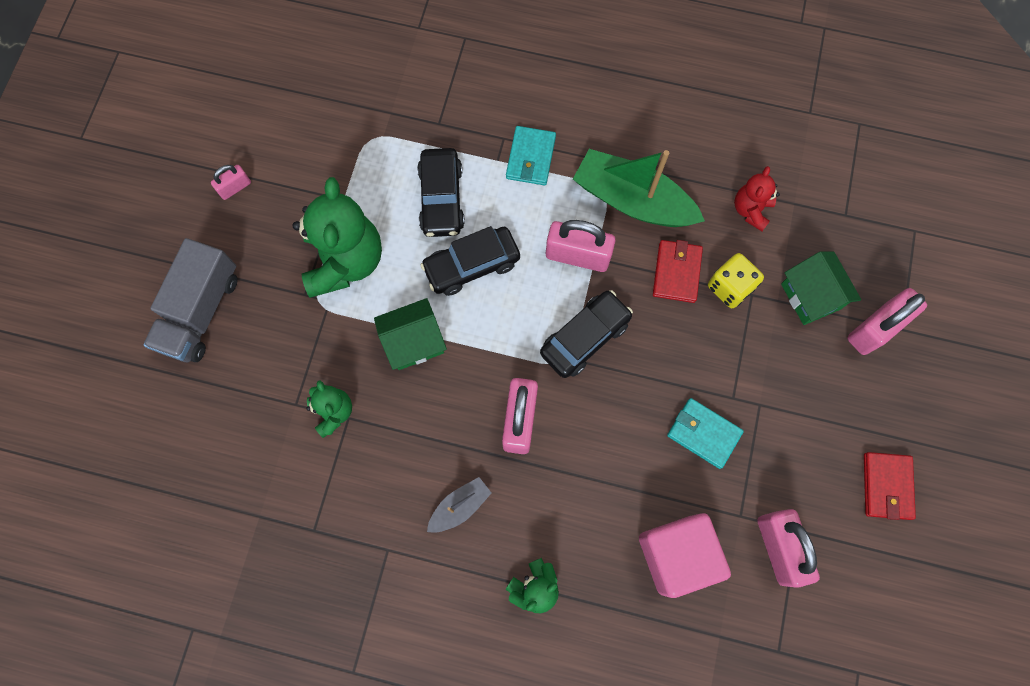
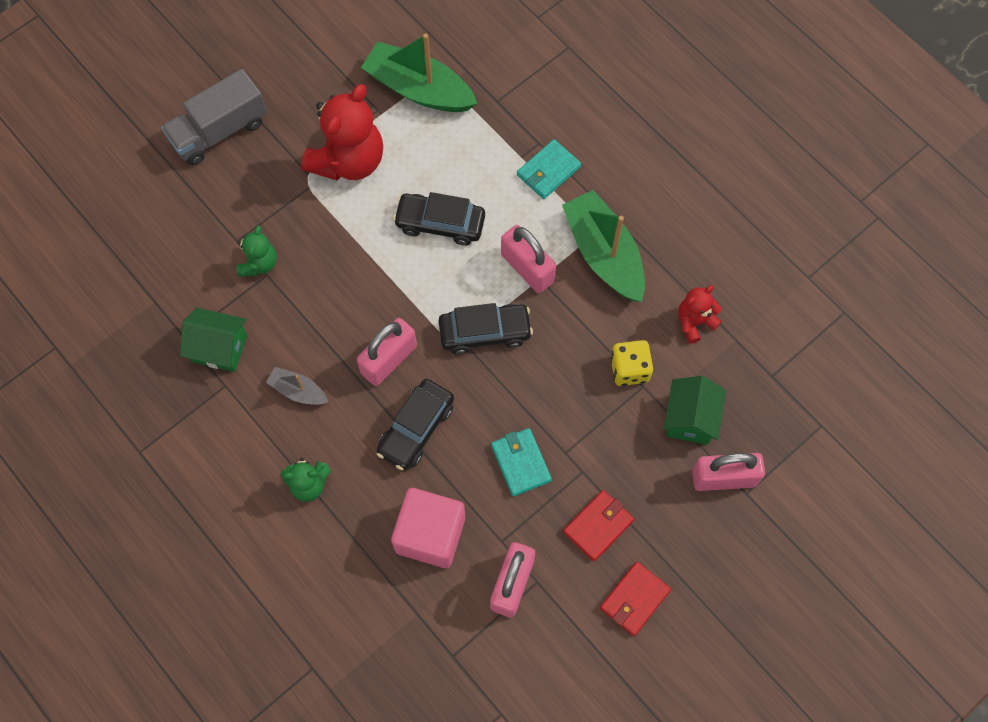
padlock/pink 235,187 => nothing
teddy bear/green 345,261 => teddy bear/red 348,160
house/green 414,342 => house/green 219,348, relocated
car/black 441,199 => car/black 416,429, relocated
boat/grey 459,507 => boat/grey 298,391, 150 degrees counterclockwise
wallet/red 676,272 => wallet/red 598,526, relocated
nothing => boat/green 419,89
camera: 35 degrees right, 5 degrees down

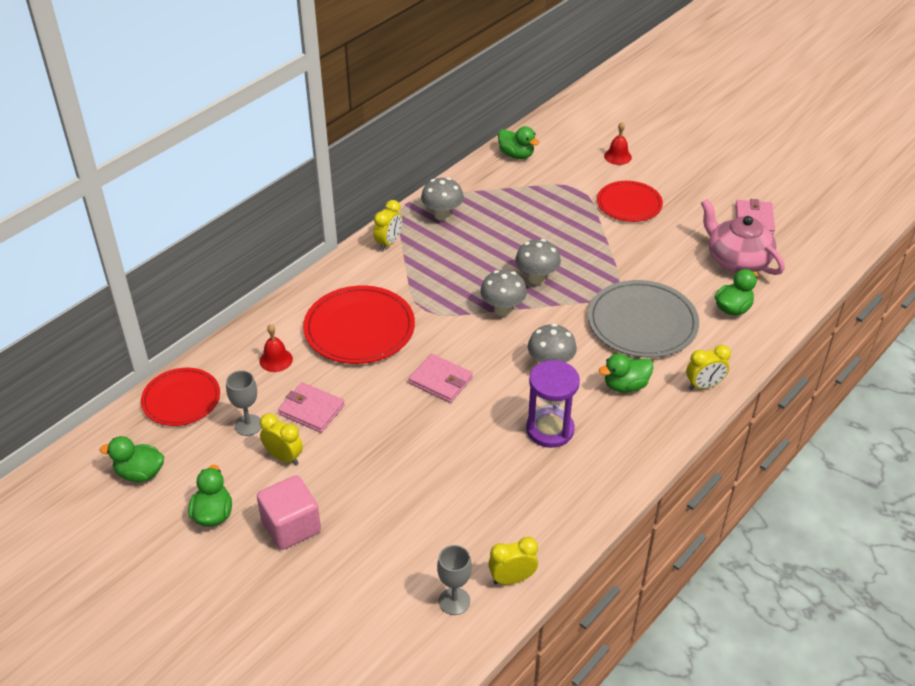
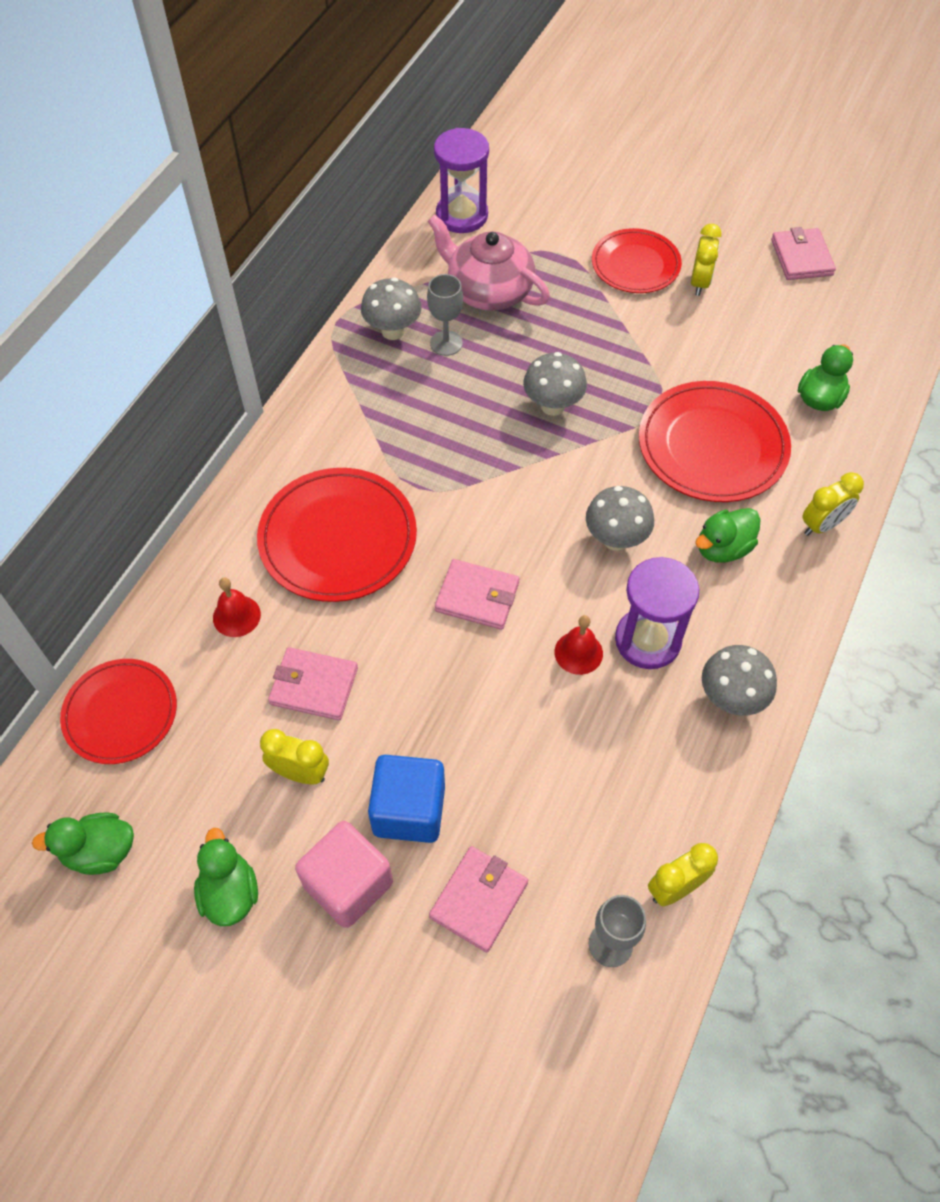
goblet/grey 248,425 => goblet/grey 446,343, relocated
clock/yellow 389,243 => clock/yellow 699,283, relocated
mushroom/grey 503,310 => mushroom/grey 730,698, relocated
duck/green 516,155 => hourglass/purple 462,215
plate/grey 642,323 => plate/red 712,445
bell/red 617,156 => bell/red 578,652, relocated
teapot/pink 737,260 => teapot/pink 488,290, relocated
nothing => cube/blue 409,810
nothing => wallet/pink 478,900
camera: 15 degrees left, 15 degrees up

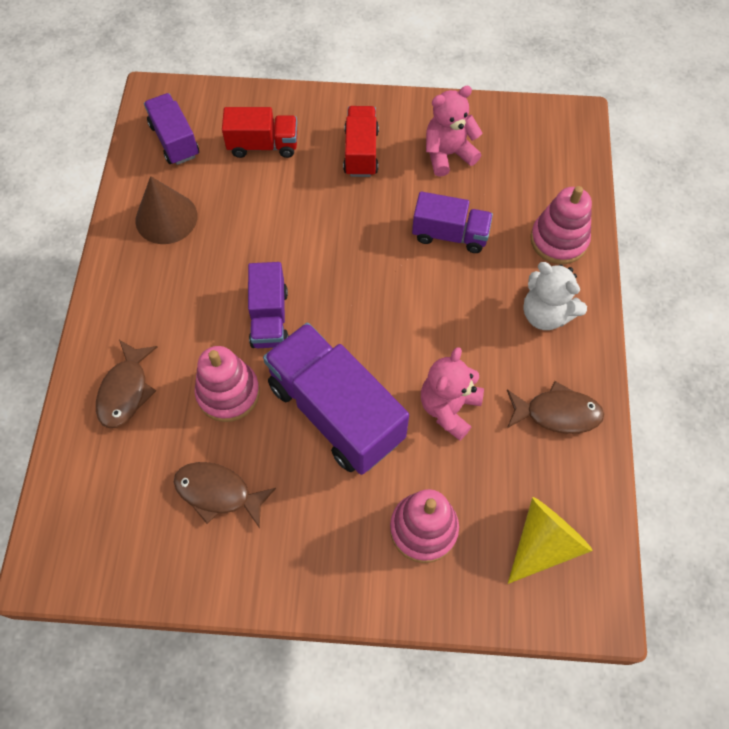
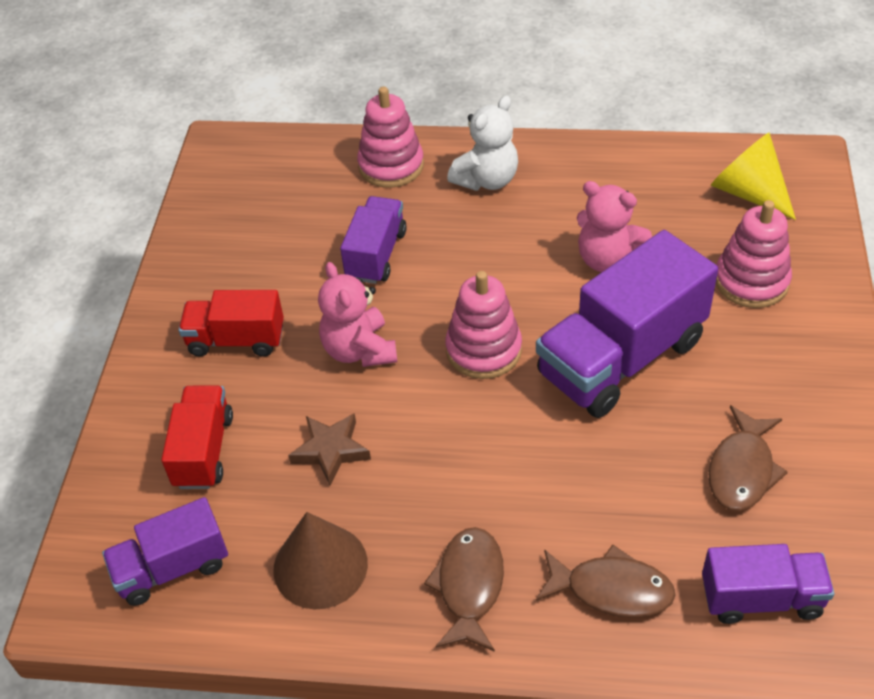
stacking toy/pink 228,393 => stacking toy/pink 483,350, relocated
truck/purple 269,318 => truck/purple 761,598, relocated
teddy bear/pink 448,154 => teddy bear/pink 359,350, relocated
fish/brown 557,413 => fish/brown 469,586, relocated
nothing => star/brown 330,451
camera: 85 degrees left, 15 degrees down

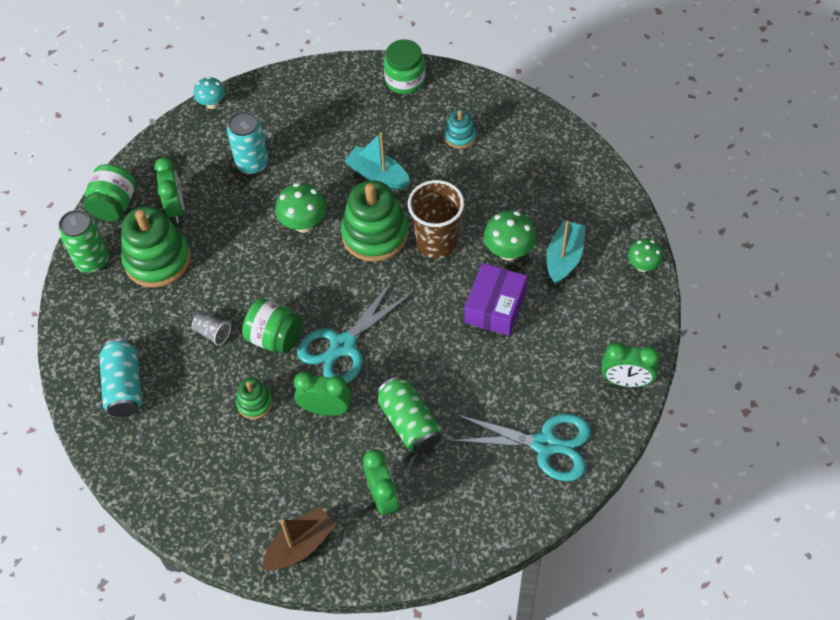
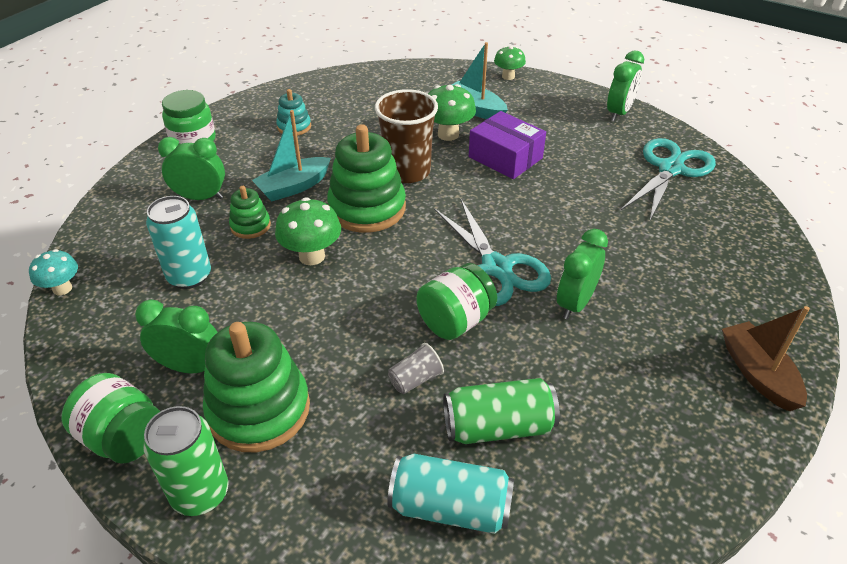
stacking toy/green 254,403 => stacking toy/green 250,226, relocated
clock/green 383,497 => clock/green 200,197, relocated
can/green 409,423 => can/green 498,426, relocated
camera: 70 degrees left, 15 degrees down

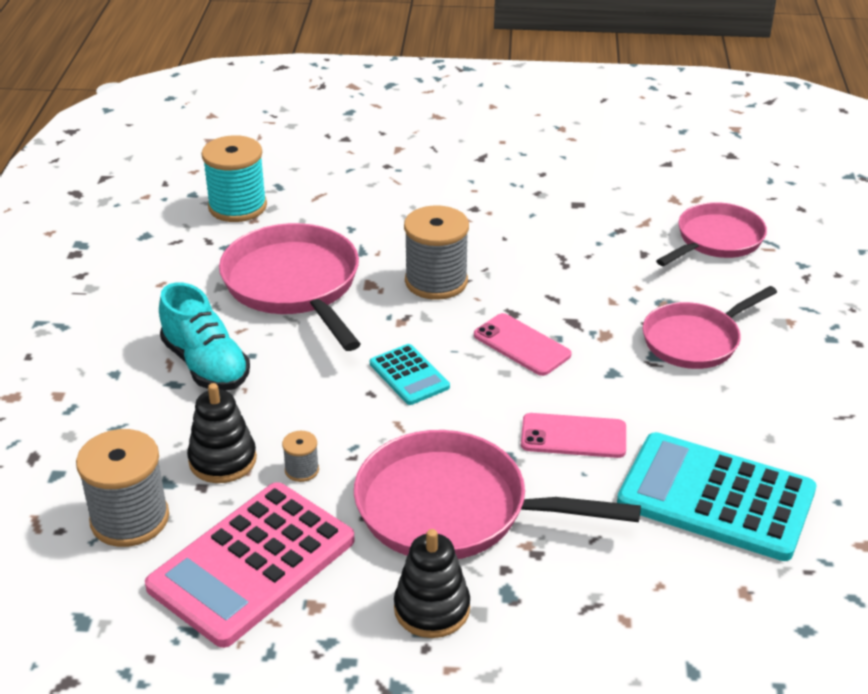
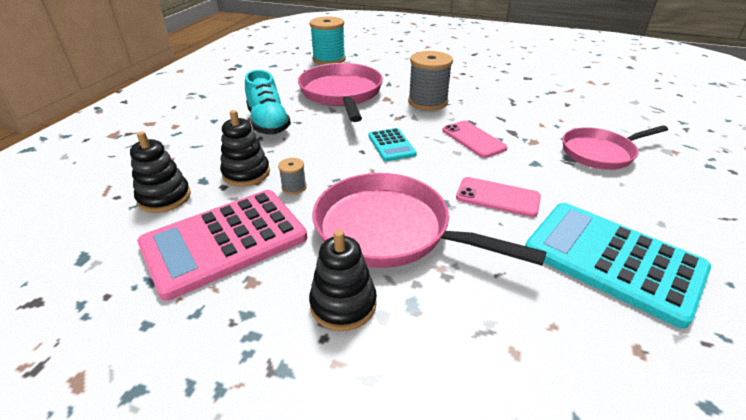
spool/grey 130,519 => stacking toy/black 164,197
pan/pink 716,240 => nothing
camera: 15 degrees right, 0 degrees up

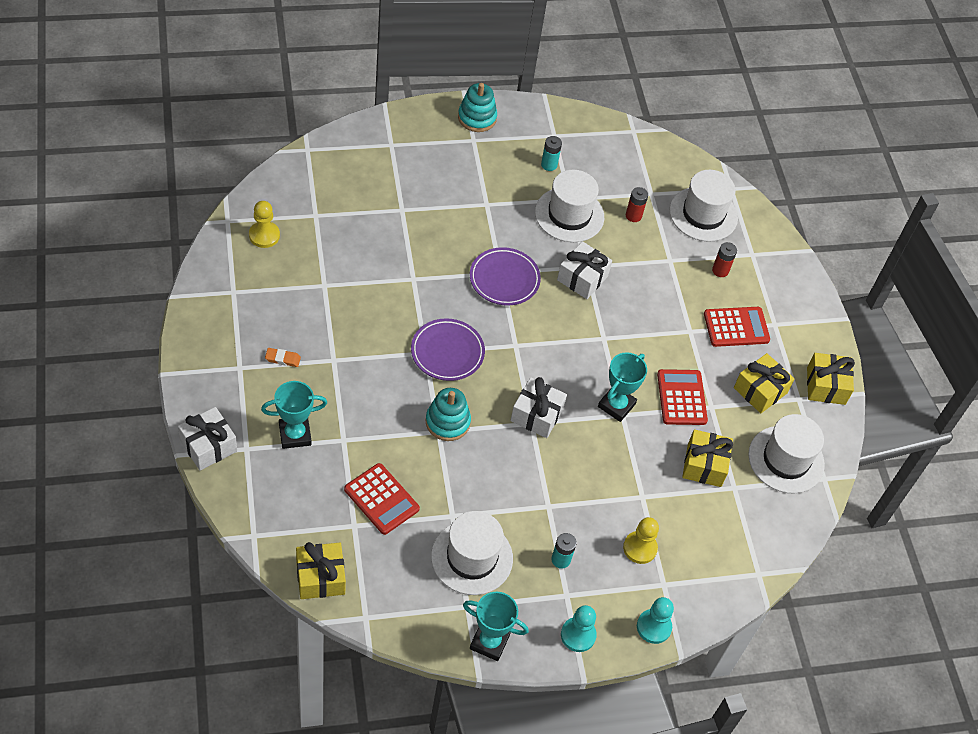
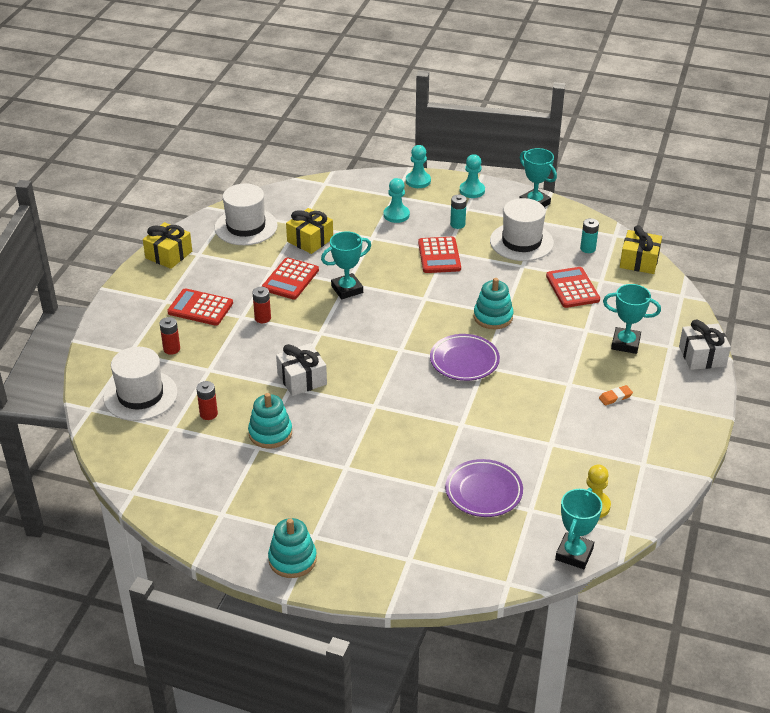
eraser/orange 282,359 => eraser/orange 615,397, 60 degrees counterclockwise
plate/purple 504,279 => plate/purple 483,491, relocated
gift/white 536,415 => nothing
hat/white 569,214 => stacking toy/turquoise 270,433
battery/turquoise 549,165 => battery/turquoise 588,248, relocated
pawn/yellow 640,548 => pawn/turquoise 396,215
gift/yellow 760,390 => nothing
nothing => battery/red 262,318
nothing => calculator/red 439,256
nothing => trophy/turquoise 574,554
camera: 145 degrees left, 15 degrees down

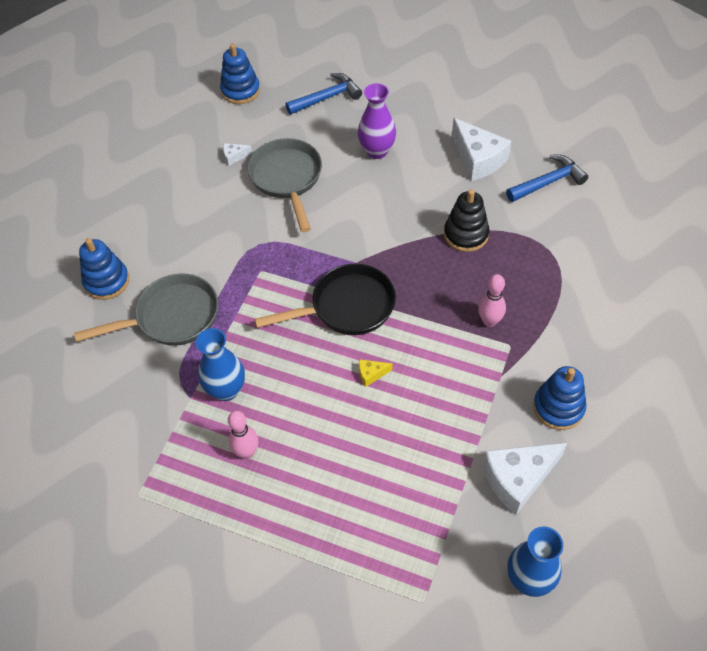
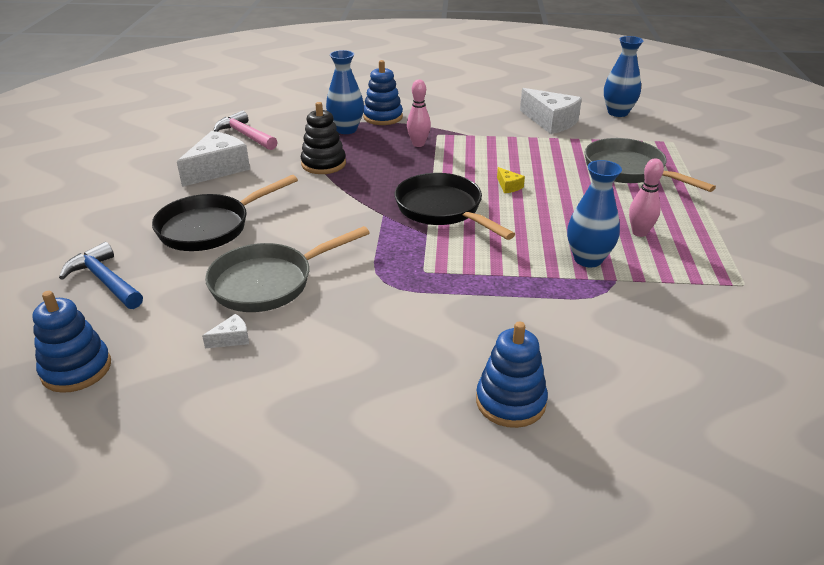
pan/grey 171,317 => pan/grey 629,170, relocated
cheese/white 234,156 => cheese/white 232,338, 90 degrees counterclockwise
vase/purple 377,151 => pan/black 210,227
hammer/blue 548,182 => hammer/pink 245,135
stacking toy/blue 558,407 => stacking toy/blue 383,117, relocated
nothing => vase/blue 346,129
camera: 110 degrees left, 20 degrees down

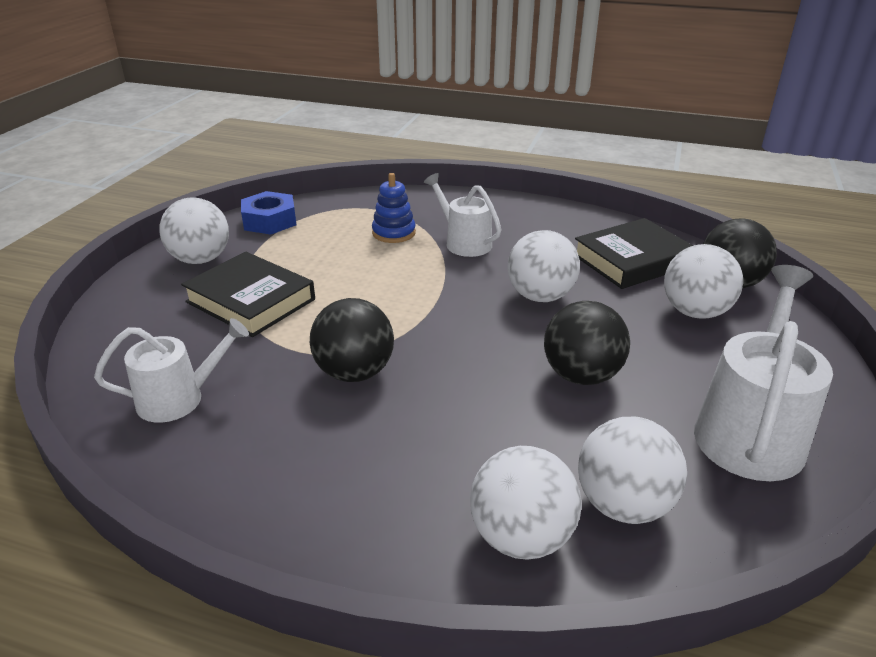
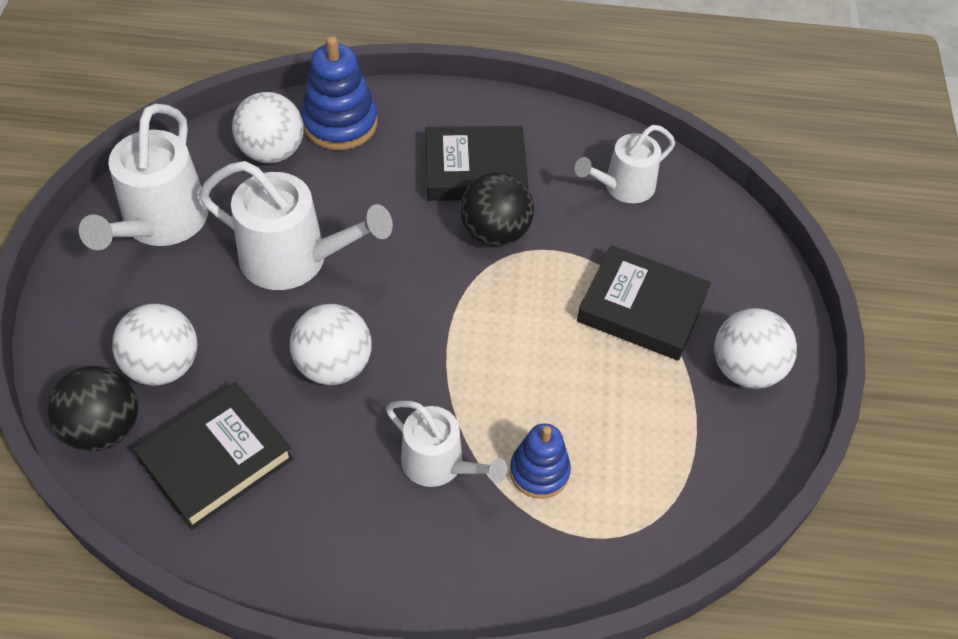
nut/blue 270,221 => nothing
ball/white 521,537 => stacking toy/blue 340,124
ball/black 581,375 => watering can/white 294,259
nothing => book/black 475,170
camera: 165 degrees right, 20 degrees up

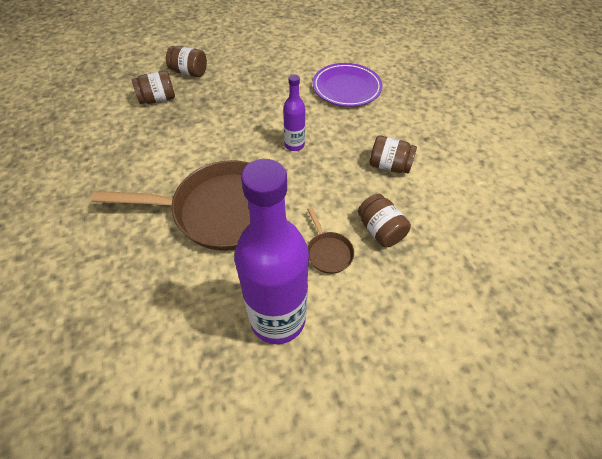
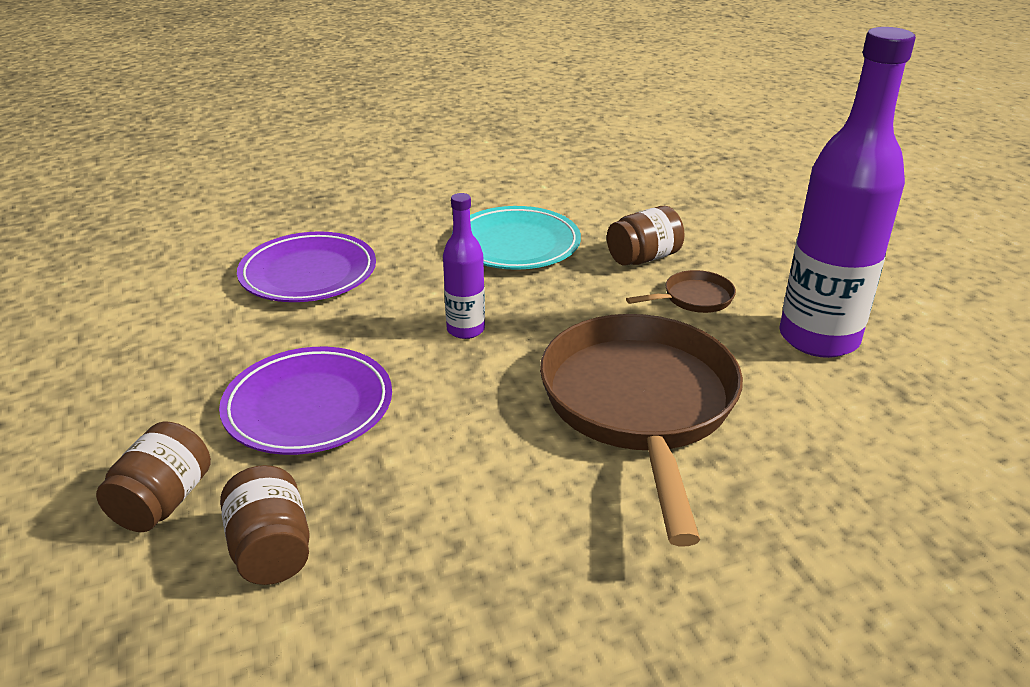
jar/brown 389,166 => plate/turquoise 516,245
nothing => plate/purple 308,407
camera: 90 degrees left, 20 degrees down

